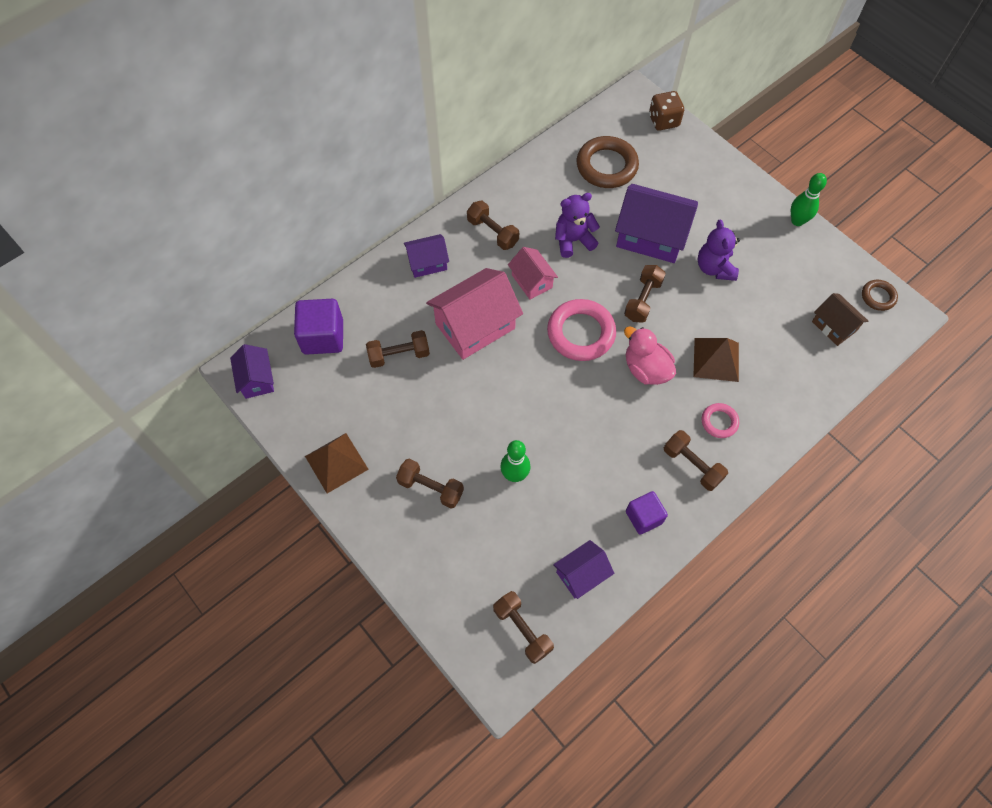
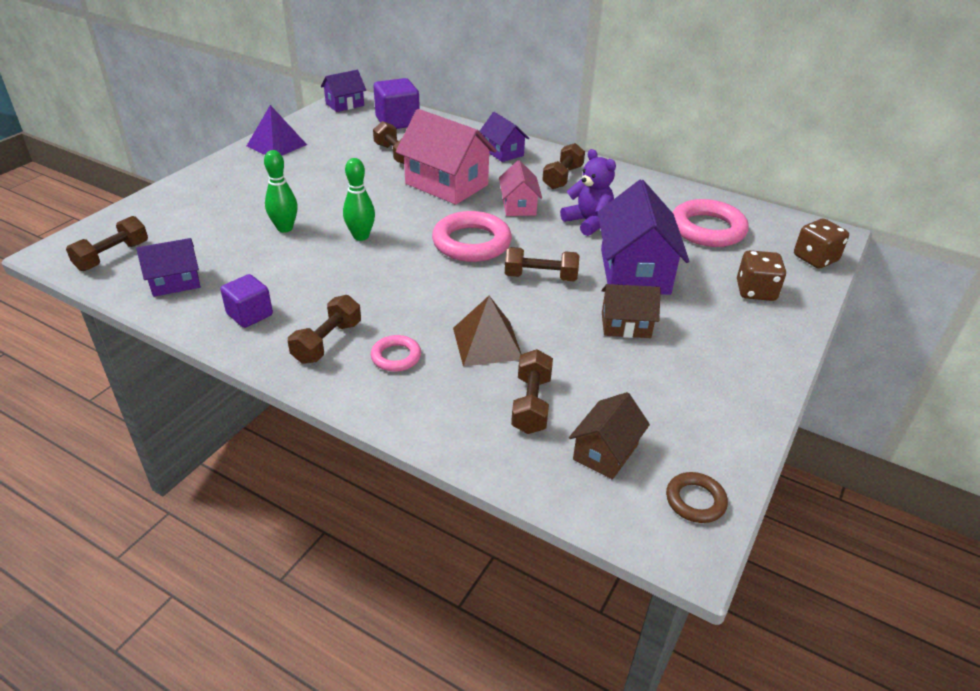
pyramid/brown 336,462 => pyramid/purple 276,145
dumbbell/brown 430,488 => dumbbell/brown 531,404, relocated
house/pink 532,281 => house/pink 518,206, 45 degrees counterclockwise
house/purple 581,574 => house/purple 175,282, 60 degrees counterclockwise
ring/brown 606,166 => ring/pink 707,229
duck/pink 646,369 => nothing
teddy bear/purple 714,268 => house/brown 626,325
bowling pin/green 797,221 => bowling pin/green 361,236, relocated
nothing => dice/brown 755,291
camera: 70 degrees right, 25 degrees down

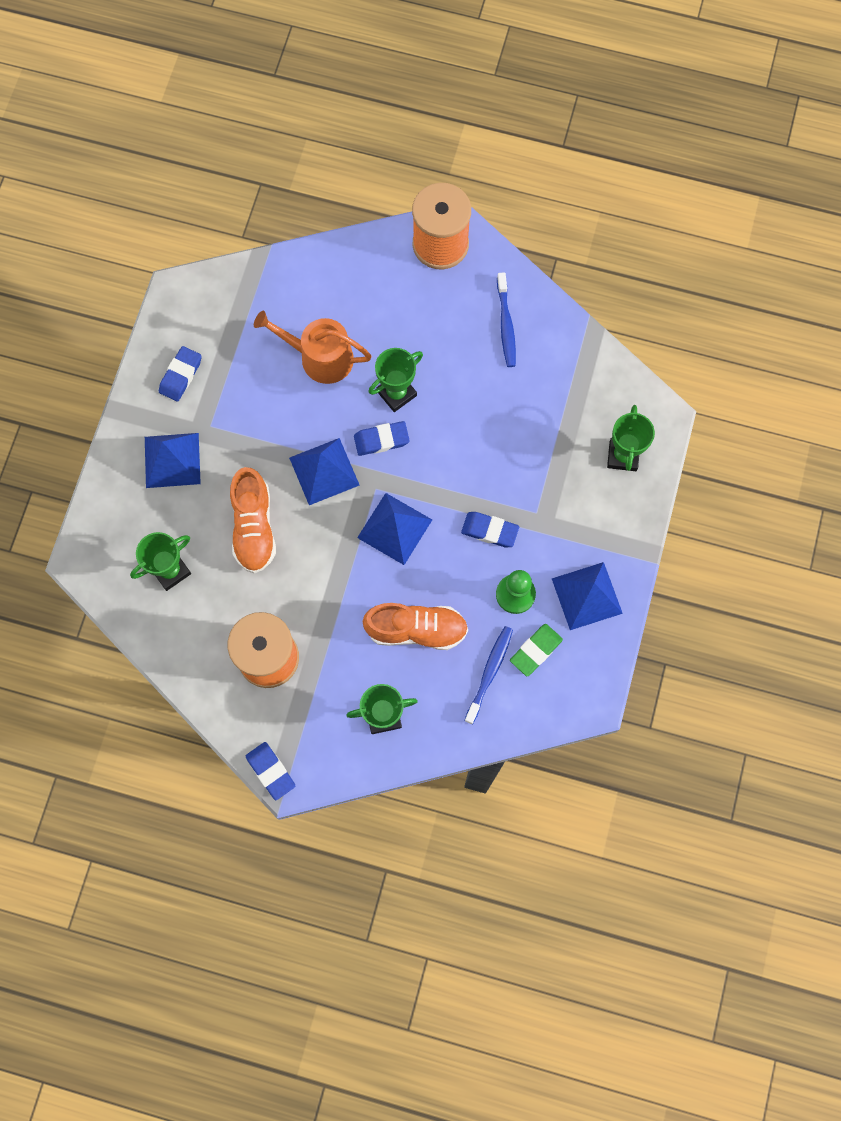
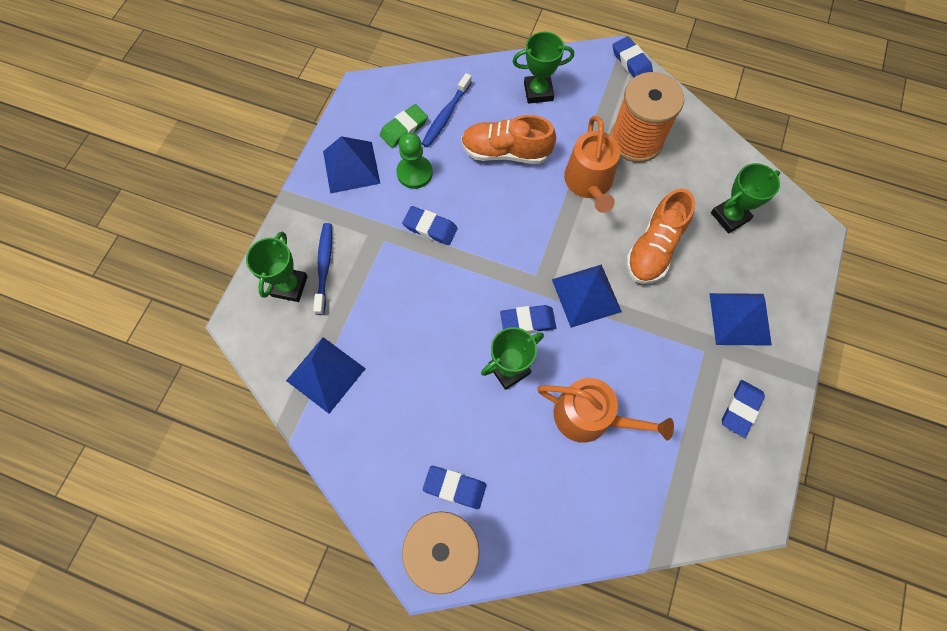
shoe/orange 254,527 => shoe/orange 654,248, 150 degrees counterclockwise
pyramid/blue 394,528 => pyramid/blue 325,374, relocated
toothbrush/blue 506,324 => toothbrush/blue 324,267, relocated
nothing => eraser/blue 455,487
nothing => watering can/orange 589,183
camera: 175 degrees left, 5 degrees down

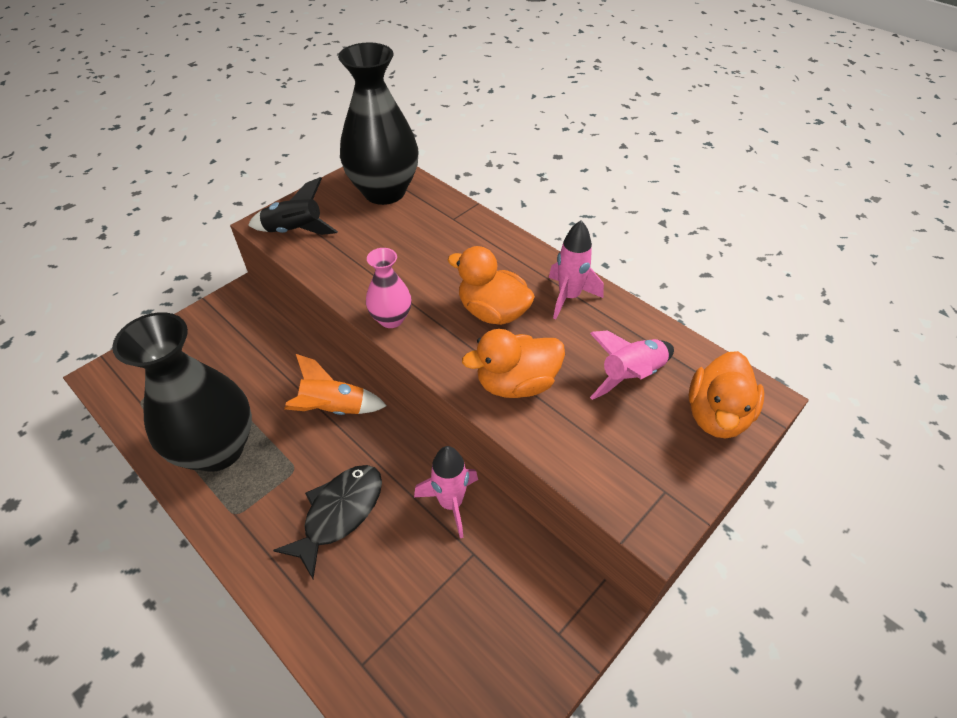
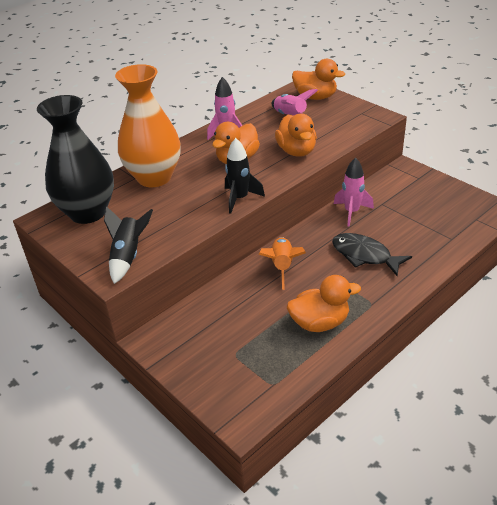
vase/black 218,449 => duck/orange 319,323
vase/pink 391,319 => rocket/black 240,199
nothing => vase/orange 154,177
camera: 85 degrees left, 10 degrees down

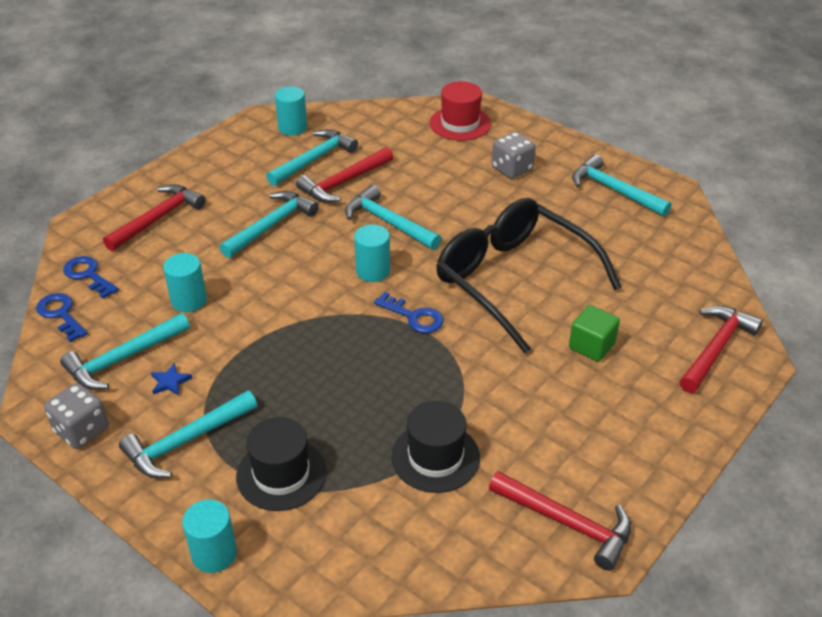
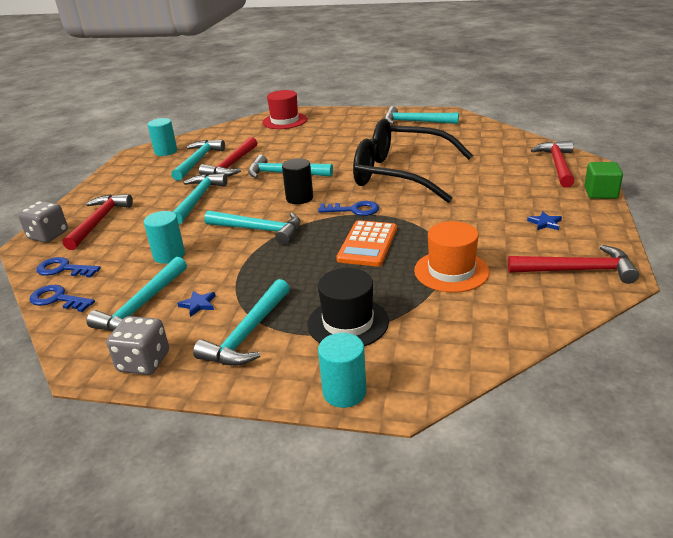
cylinder/turquoise 373,271 => cylinder/black 299,198
hat/black 435,457 => hat/orange 451,271
dice/grey 512,169 => dice/grey 48,235, relocated
cube/green 591,346 => cube/green 600,193, relocated
nothing => hammer/turquoise 259,230
nothing => calculator/orange 367,244
nothing => star/blue 545,223
camera: 25 degrees left, 10 degrees down

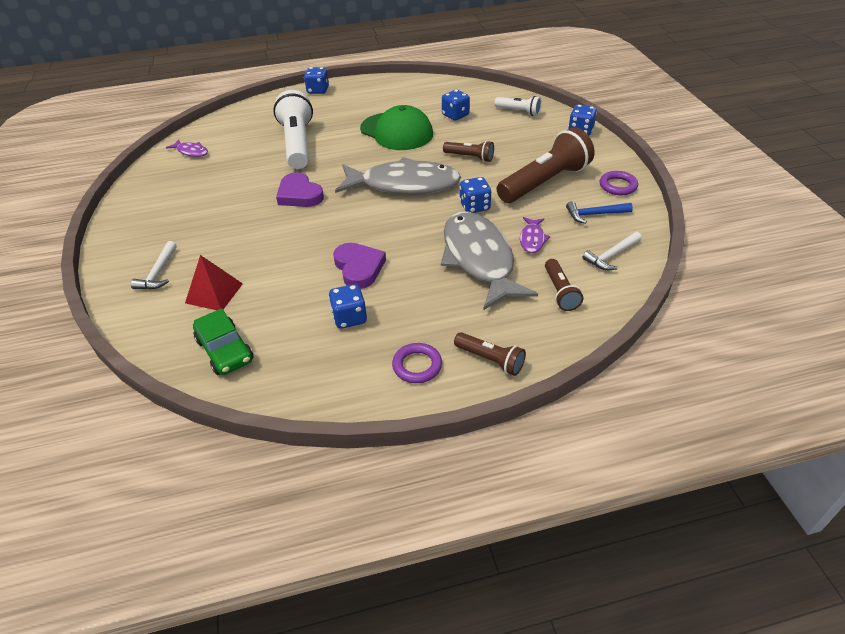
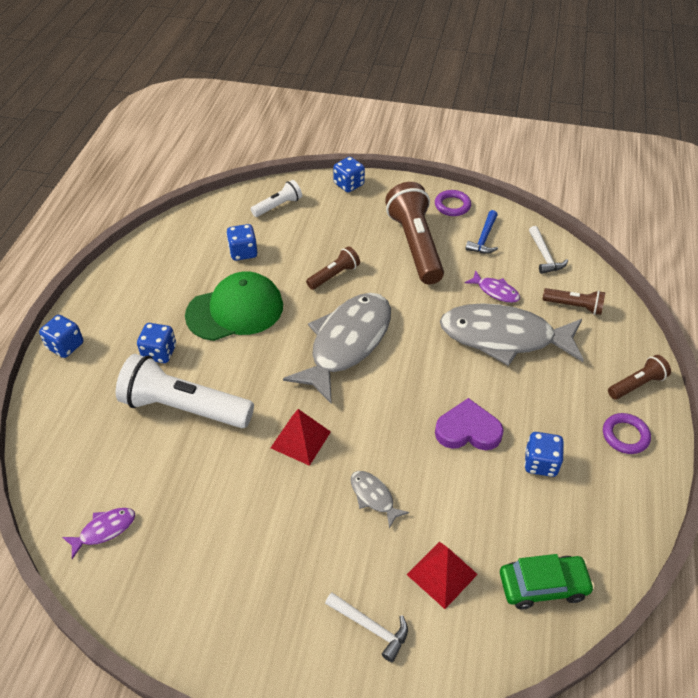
heart/purple 299,195 => pyramid/red 300,439
dice/blue 474,206 => dice/blue 159,353, relocated
nothing => fish/grey 373,497
camera: 65 degrees left, 5 degrees up

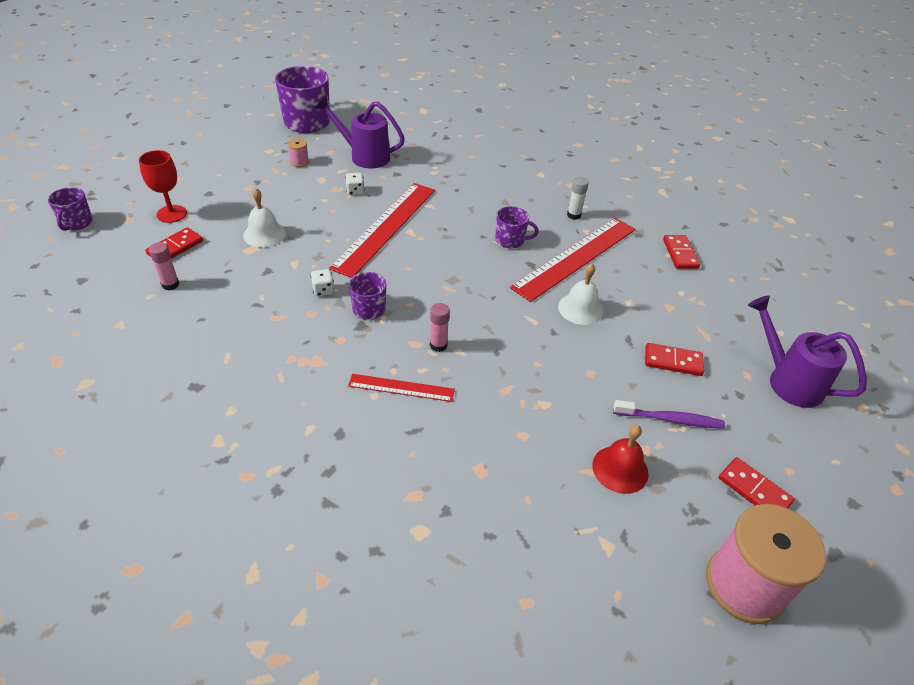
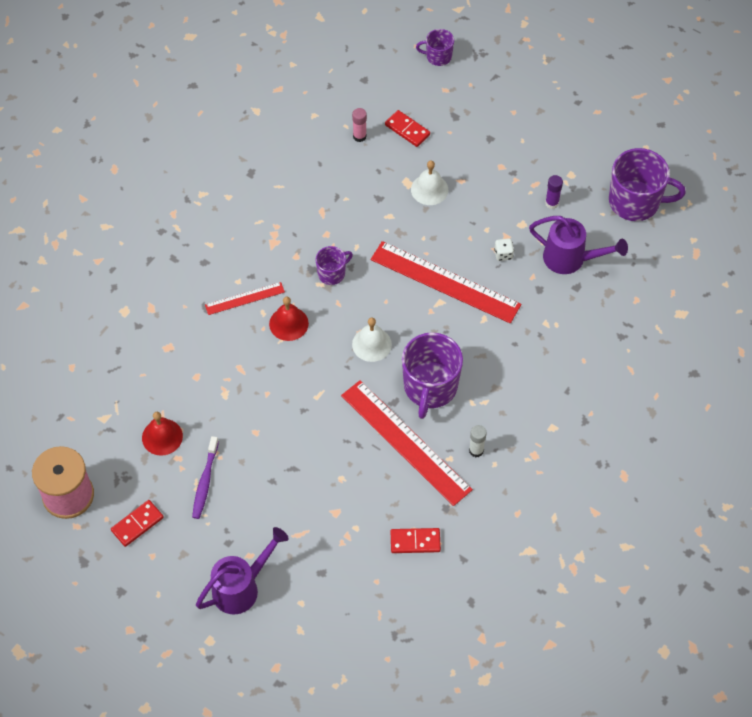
goblet/red 171,214 => nothing
spool/pink 299,162 => glue stick/purple 552,203
dice/white 323,290 => nothing
watering can/purple 365,156 => watering can/purple 570,259, 90 degrees clockwise
ruler/red 401,388 => ruler/red 244,298, 60 degrees clockwise
glue stick/pink 438,345 => bell/red 288,323
mug/purple 510,240 => mug/purple 430,387, x1.90
bell/white 580,309 => bell/white 371,344, relocated
domino/red 673,361 => nothing
camera: 95 degrees right, 15 degrees up

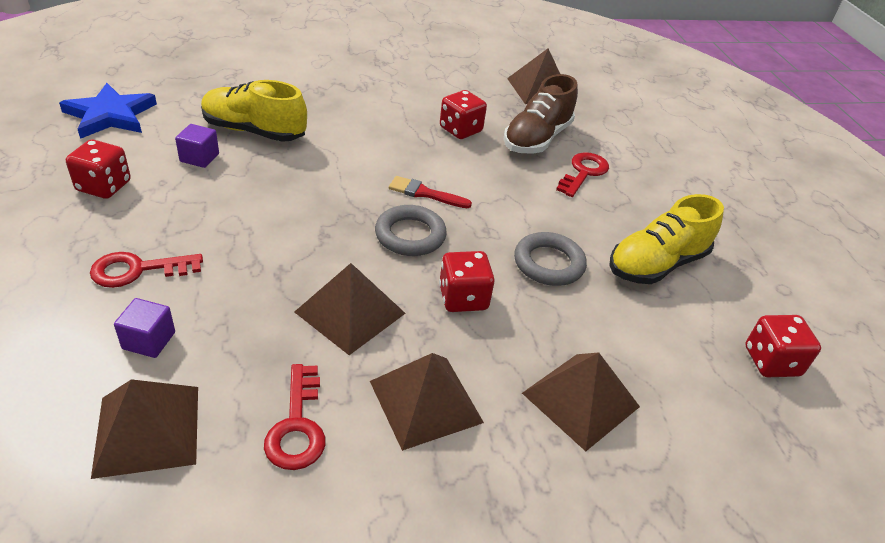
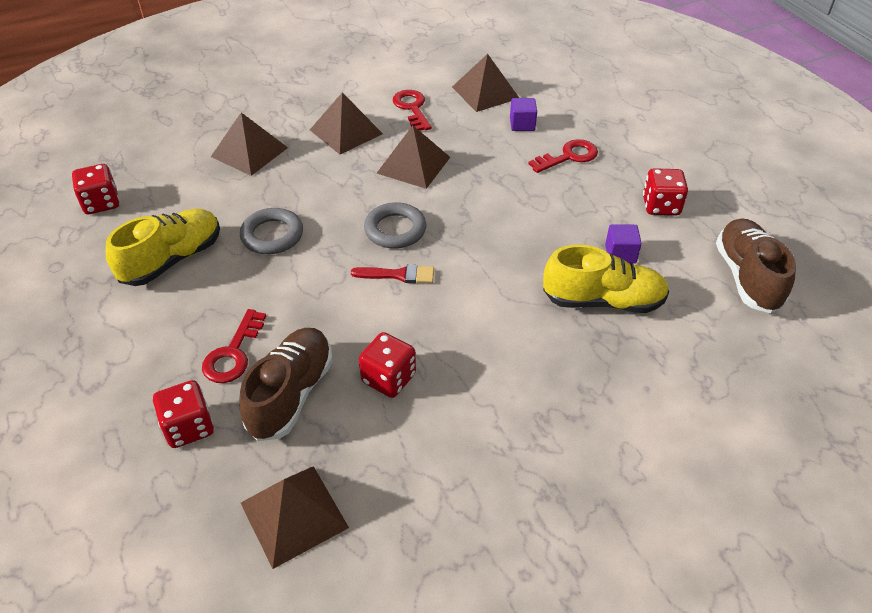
star/blue 110,115 => shoe/brown 747,277
dice/red 463,298 => dice/red 189,427, relocated
camera: 170 degrees right, 5 degrees up

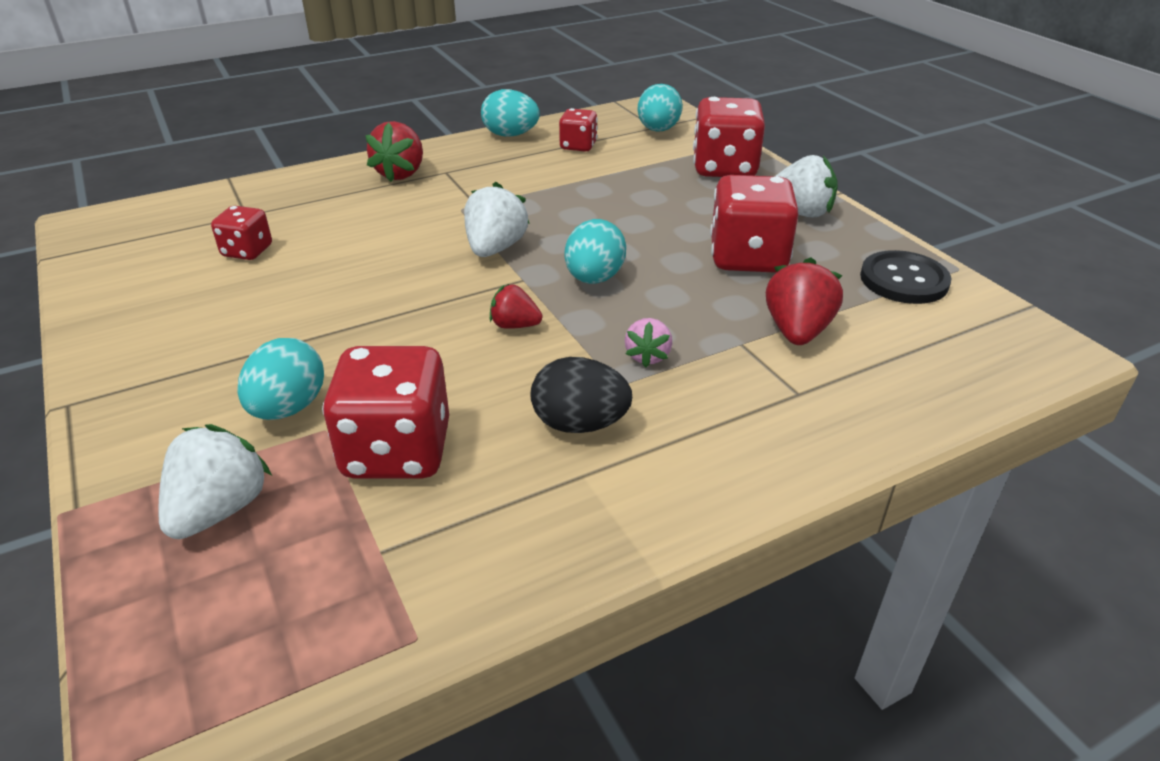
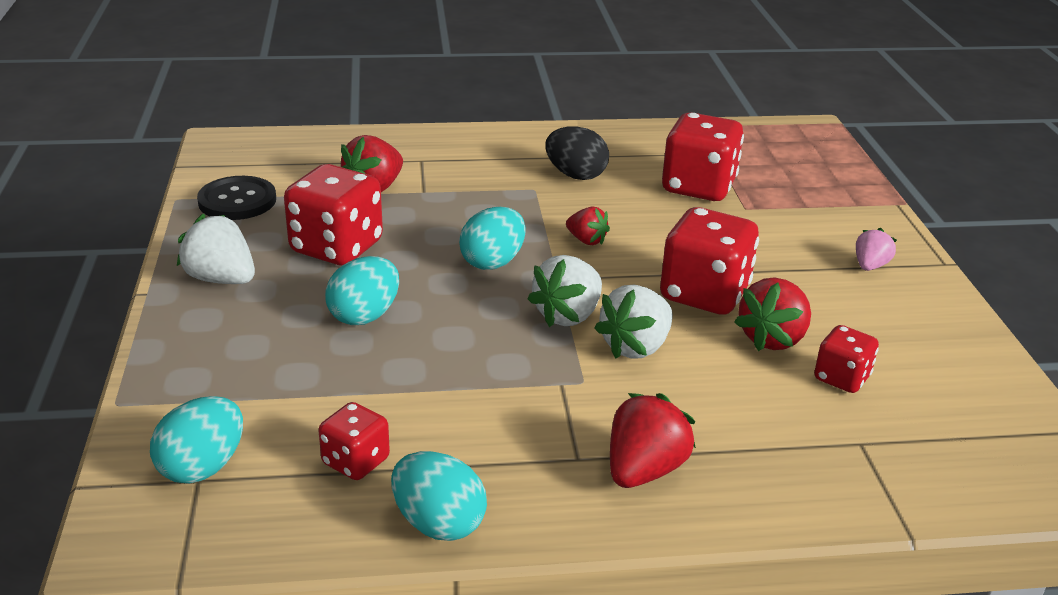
strawberry/white 220,510 => strawberry/white 636,347, relocated
egg/turquoise 288,408 => egg/turquoise 364,316, relocated
strawberry/pink 647,356 => strawberry/pink 870,266, relocated
dice/red 724,168 => dice/red 704,294, relocated
nothing => strawberry/red 773,338
camera: 160 degrees left, 5 degrees down

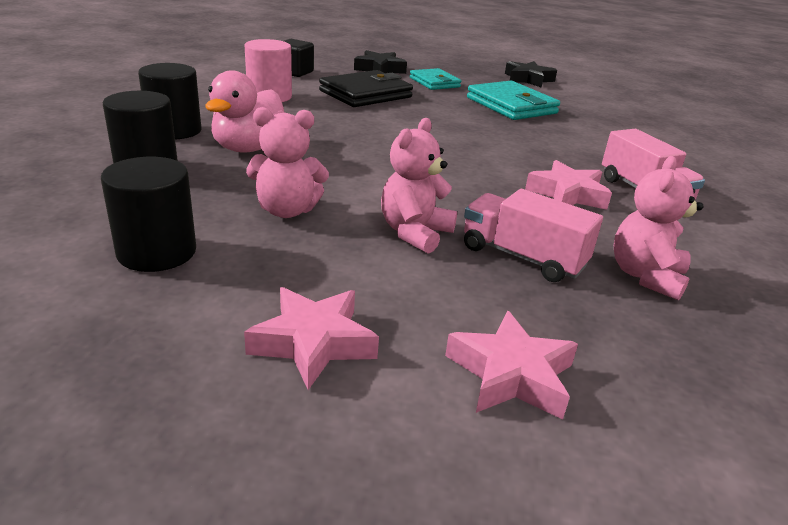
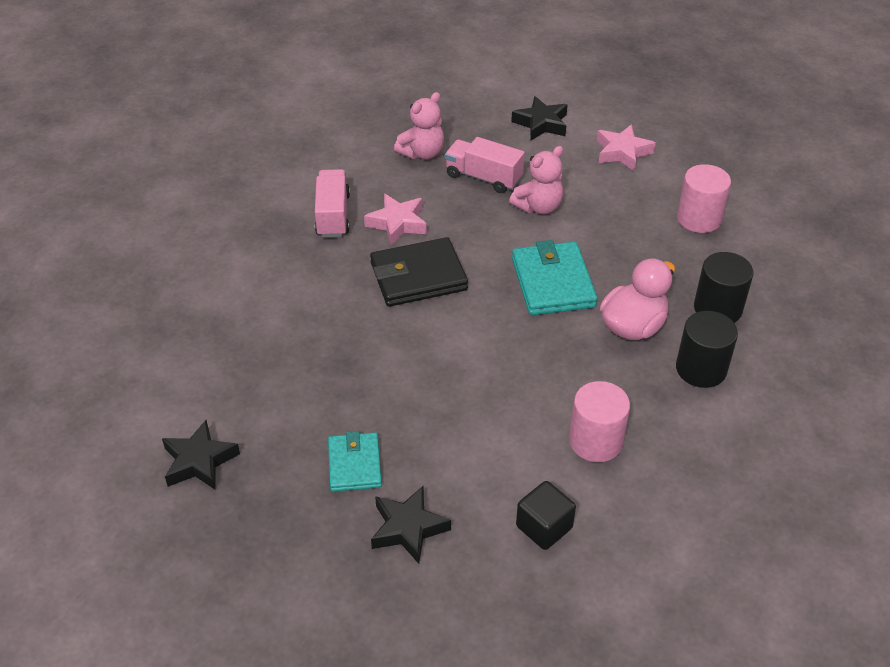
cylinder/black 157,252 => cylinder/pink 699,218
teddy bear/pink 287,210 => nothing
wallet/black 365,94 => wallet/black 418,276, relocated
star/pink 511,375 => star/black 541,123
truck/pink 522,257 => truck/pink 483,177, 150 degrees clockwise
wallet/turquoise 511,106 => wallet/turquoise 552,283, relocated
camera: 155 degrees left, 15 degrees up

